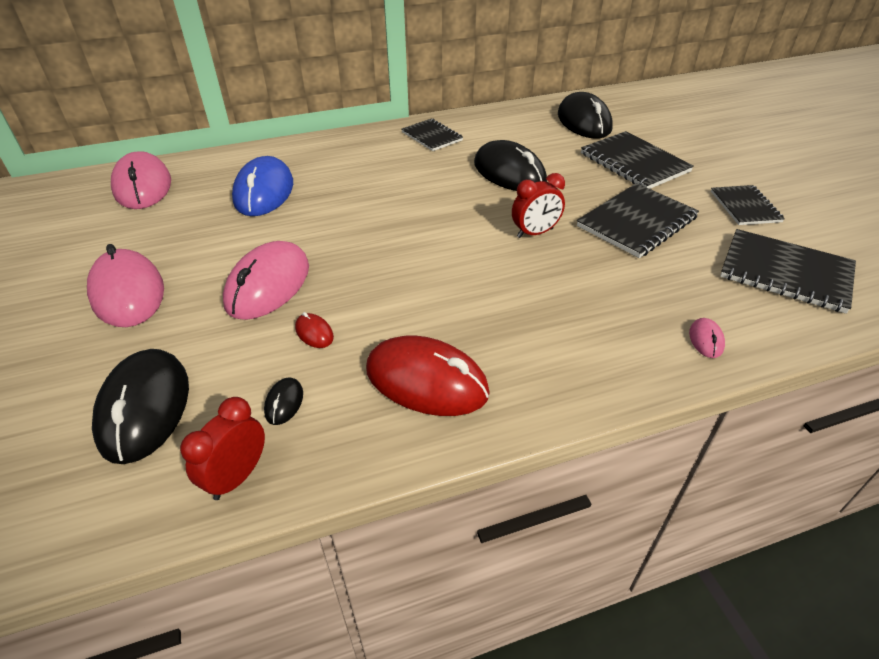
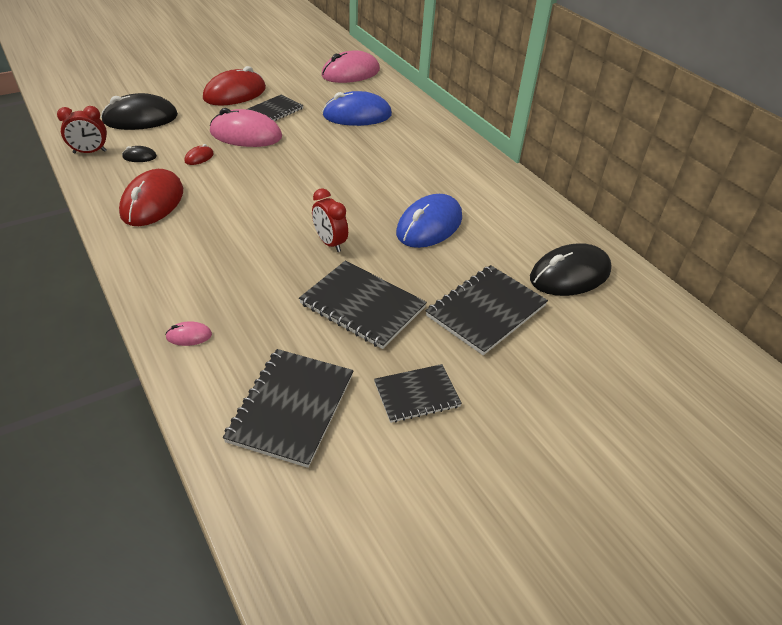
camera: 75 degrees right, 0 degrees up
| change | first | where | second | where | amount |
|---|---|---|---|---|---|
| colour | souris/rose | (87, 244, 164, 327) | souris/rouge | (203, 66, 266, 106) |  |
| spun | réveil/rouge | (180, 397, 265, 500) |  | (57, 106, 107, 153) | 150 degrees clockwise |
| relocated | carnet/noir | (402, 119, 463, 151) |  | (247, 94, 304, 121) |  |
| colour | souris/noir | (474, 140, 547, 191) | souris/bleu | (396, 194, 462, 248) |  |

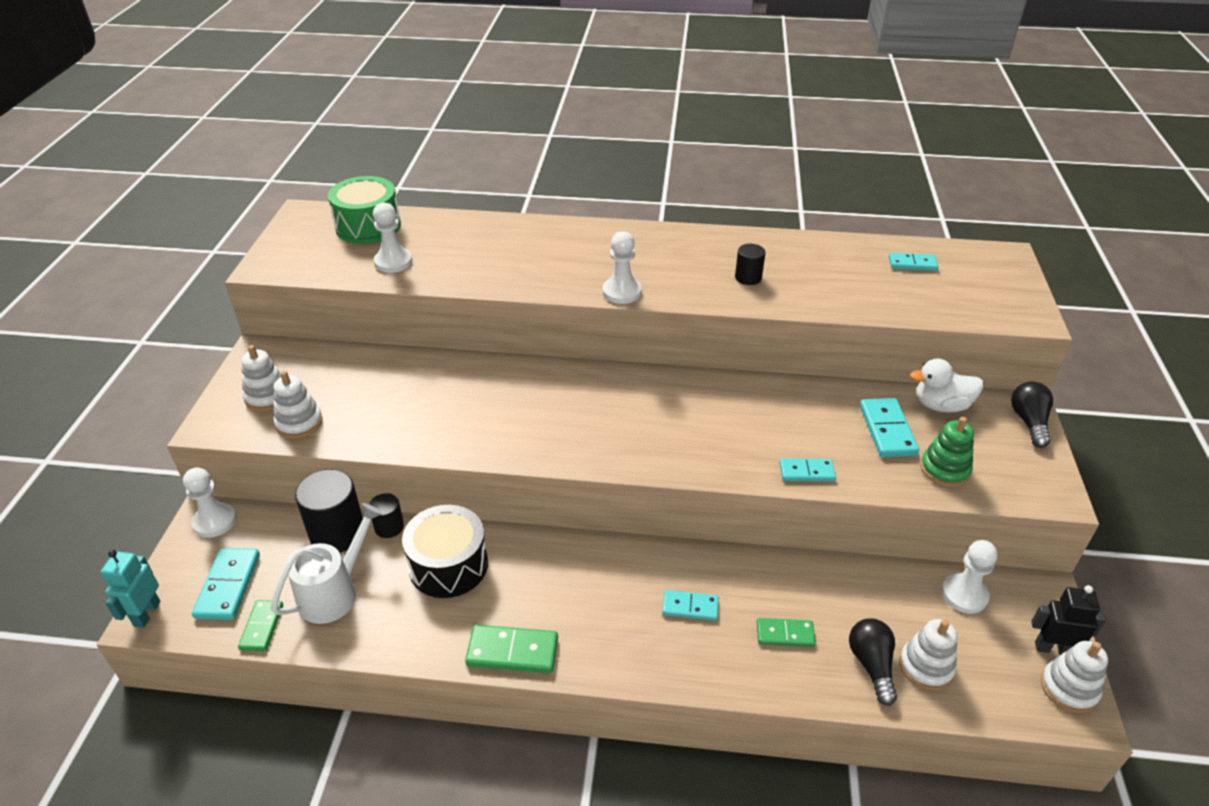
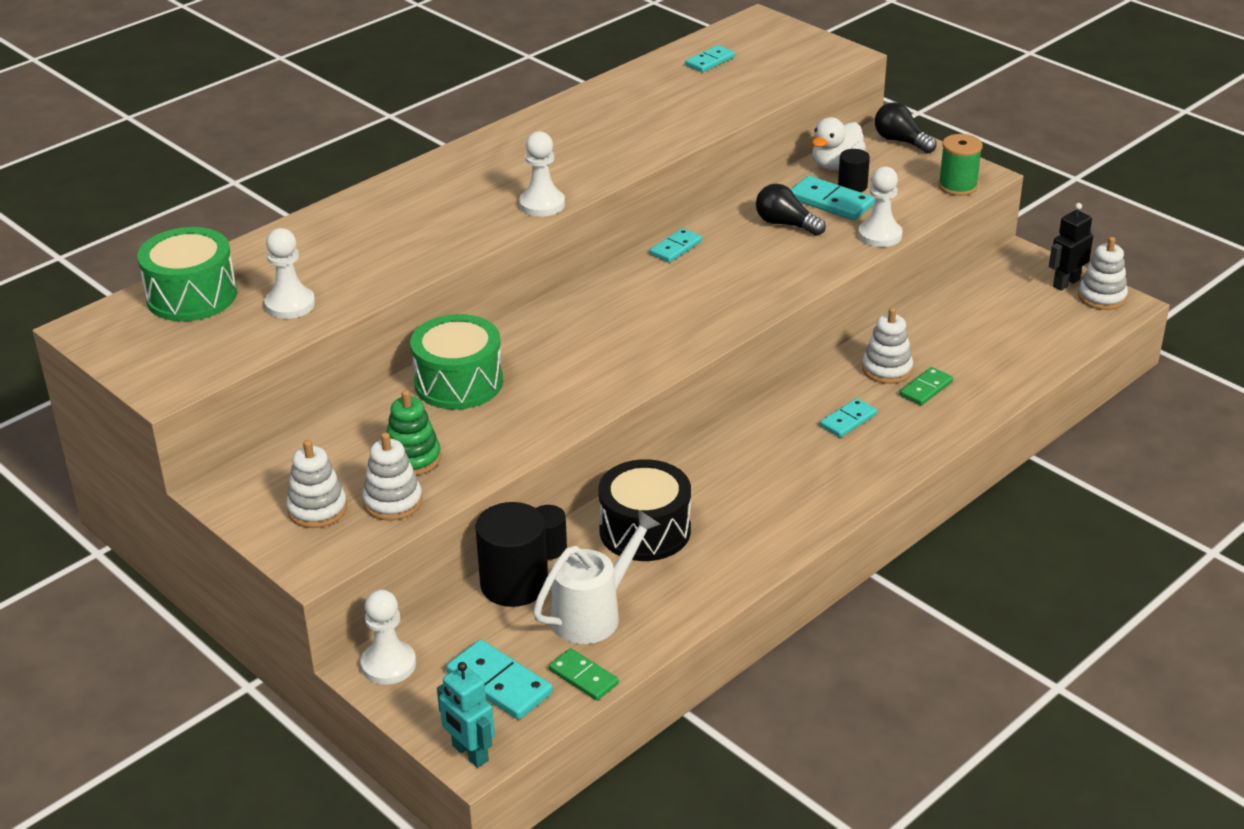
camera: 50 degrees left, 5 degrees down
| change | first | where | second | where | amount |
|---|---|---|---|---|---|
| spun | arrosoir/blanc | (271, 503, 383, 624) |  | (533, 510, 661, 644) | 60 degrees clockwise |
| missing | domino/vert | (465, 625, 558, 673) |  |  |  |
| relocated | cylindre/noir | (735, 244, 765, 285) |  | (838, 149, 870, 192) |  |
| relocated | domino/turquoise | (779, 459, 836, 481) |  | (650, 228, 702, 263) |  |
| relocated | ampoule/noir | (849, 618, 897, 706) |  | (756, 184, 826, 236) |  |
| relocated | jouet à empiler/blanc | (899, 619, 957, 690) |  | (862, 308, 913, 384) |  |
| relocated | jouet à empiler/vert | (920, 417, 974, 487) |  | (387, 390, 441, 475) |  |
| relocated | pion/blanc | (941, 540, 998, 614) |  | (858, 166, 902, 247) |  |
| appeared |  |  | tambour/vert | (410, 314, 503, 410) |  |
| appeared |  |  | bobine/vert | (938, 134, 983, 196) |  |

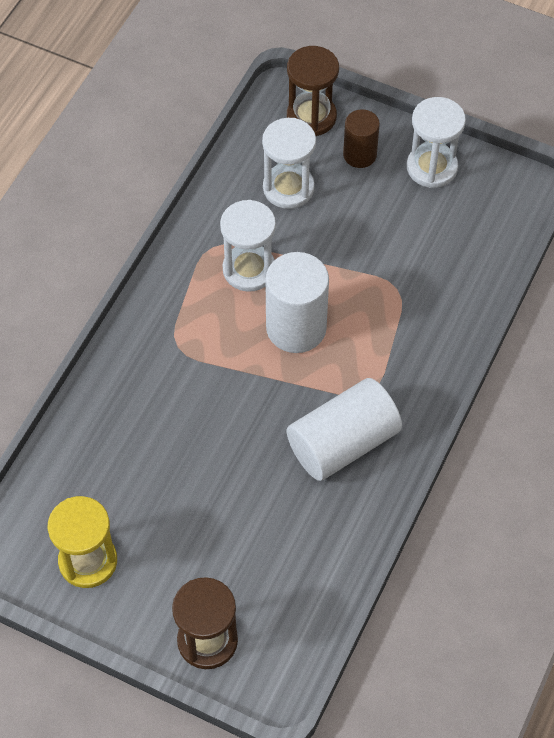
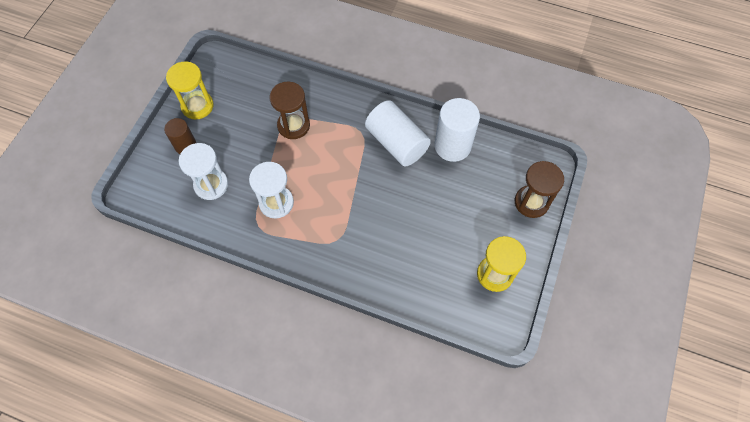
camera: 95 degrees left, 5 degrees up
| change | first | where | second | where | amount |
|---|---|---|---|---|---|
| relocated | cylindre/blanc | (265, 252, 329, 353) |  | (434, 98, 480, 162) |  |
| relocated | sablier/marron | (287, 46, 339, 136) |  | (270, 82, 310, 139) |  |
| colour | sablier/blanc | (407, 97, 466, 188) | sablier/jaune | (166, 61, 214, 120) |  |

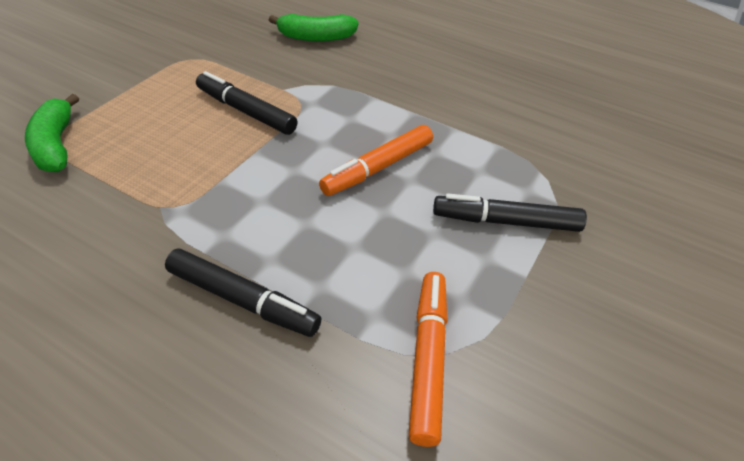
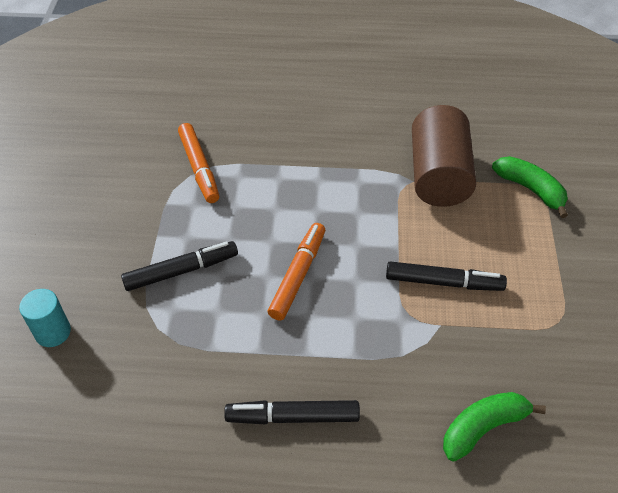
camera: 155 degrees right, 5 degrees up
| change | first | where | second | where | amount |
|---|---|---|---|---|---|
| relocated | feutre/noir | (165, 248, 322, 337) |  | (224, 400, 360, 425) |  |
| appeared |  |  | cylindre/turquoise | (19, 289, 71, 347) |  |
| appeared |  |  | cylindre/marron | (412, 105, 476, 207) |  |

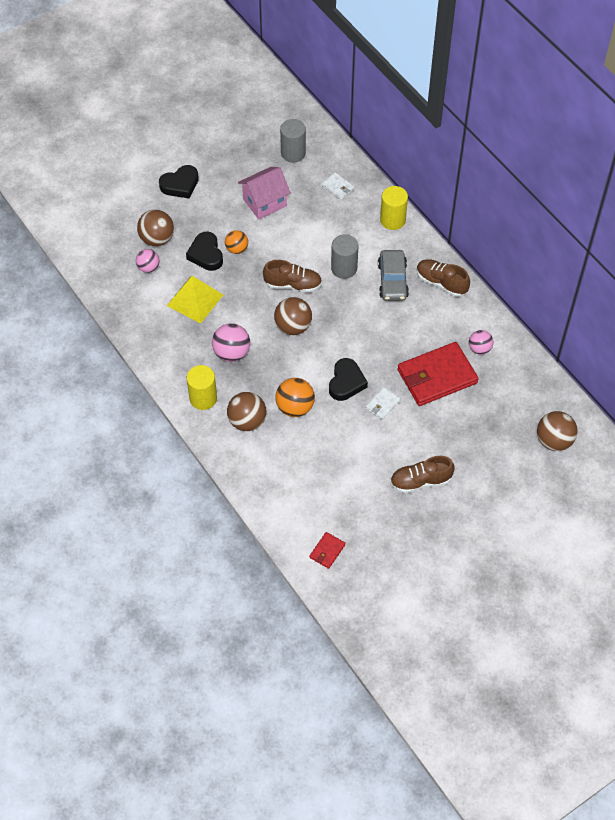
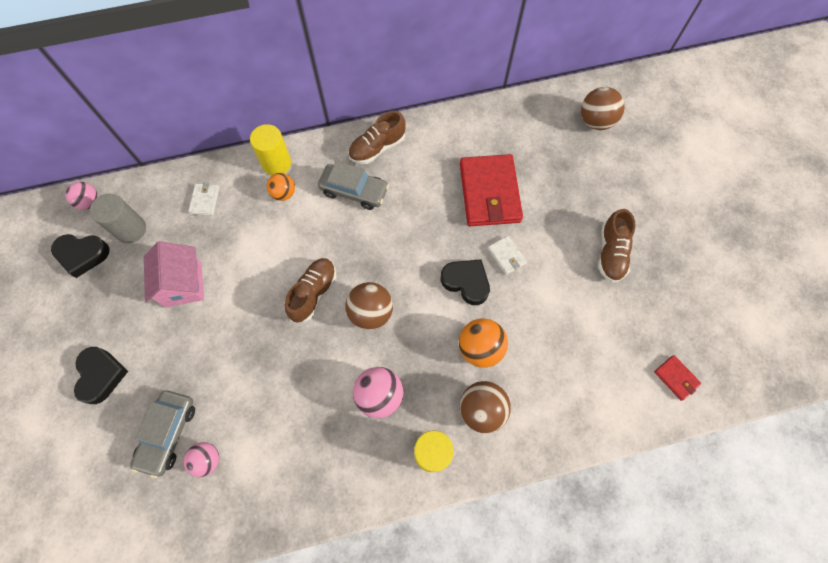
camera: 70 degrees left, 10 degrees up
| change | first | where | second | where | amount |
|---|---|---|---|---|---|
| exchanged | balle/marron | (137, 210, 174, 246) | voiture/gris | (130, 391, 195, 478) |  |
| missing | pyramide/jaune | (167, 276, 223, 324) |  |  |  |
| relocated | cœur/noir | (186, 231, 223, 271) |  | (51, 234, 110, 278) |  |
| relocated | balle/orange | (225, 230, 248, 254) |  | (267, 173, 295, 201) |  |
| spun | portefeuille/blanc | (322, 172, 355, 200) |  | (188, 183, 220, 216) | 60 degrees counterclockwise |
| missing | cylindre/gris | (331, 234, 358, 279) |  |  |  |
| relocated | balle/rose | (469, 330, 493, 355) |  | (65, 182, 98, 210) |  |

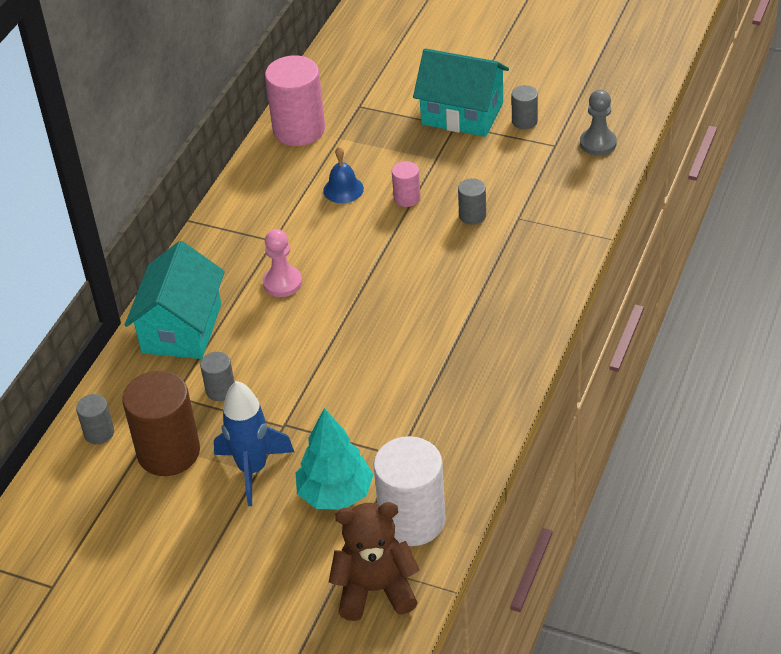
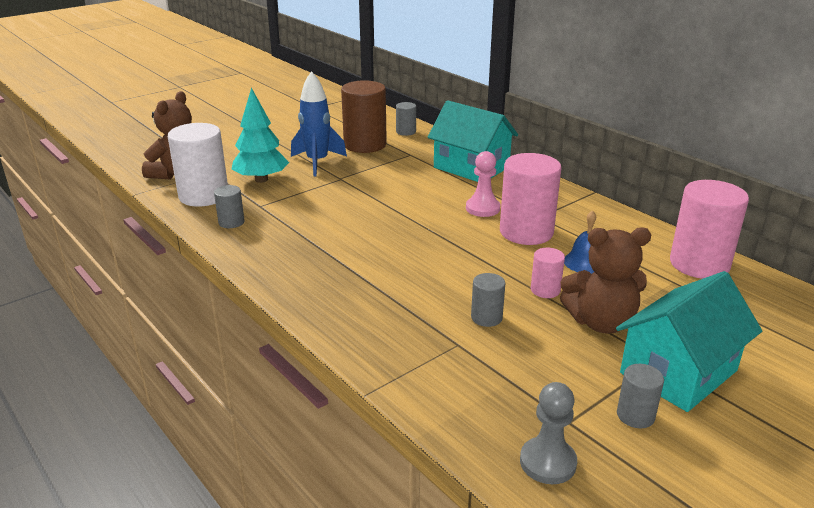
camera: 115 degrees right, 15 degrees down
| change | first | where | second | where | amount |
|---|---|---|---|---|---|
| relocated | cylindre/gris | (200, 352, 234, 401) |  | (214, 185, 244, 228) |  |
| appeared |  |  | cylindre/rose | (500, 153, 562, 245) |  |
| appeared |  |  | ours en peluche/marron | (560, 227, 651, 334) |  |

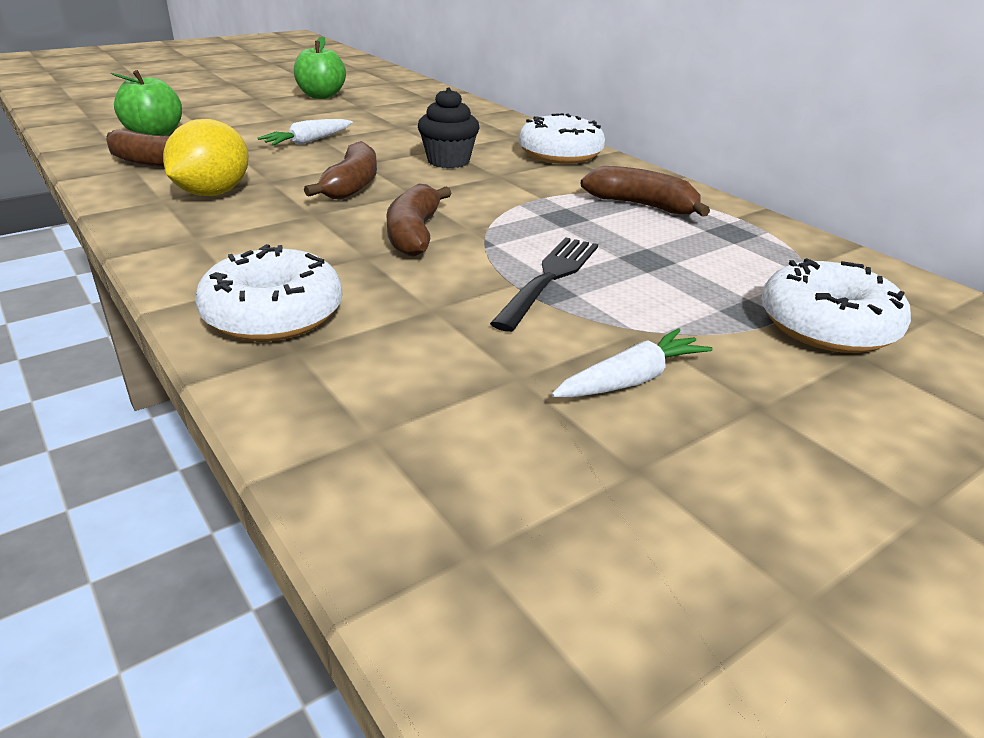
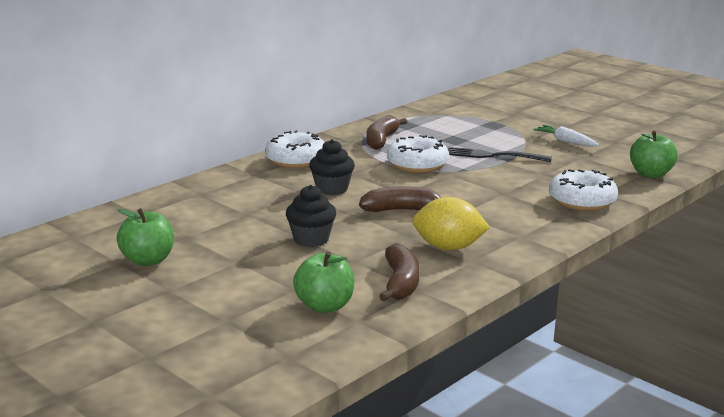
camera: 100 degrees left, 10 degrees down
| change | first | where | second | where | amount |
|---|---|---|---|---|---|
| exchanged | carotte/blanc | (258, 119, 353, 146) | muffin/noir | (286, 185, 336, 247) |  |
| missing | banane/marron | (386, 184, 451, 257) |  |  |  |
| relocated | beignet/blanc | (761, 258, 911, 353) |  | (387, 135, 449, 173) |  |
| appeared |  |  | pomme/vert | (630, 131, 678, 178) |  |

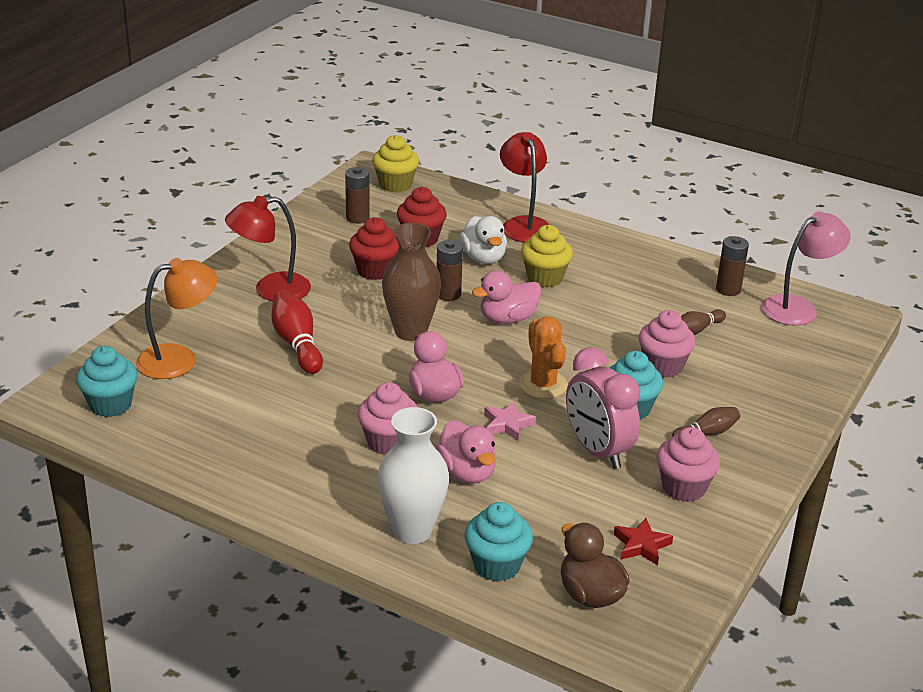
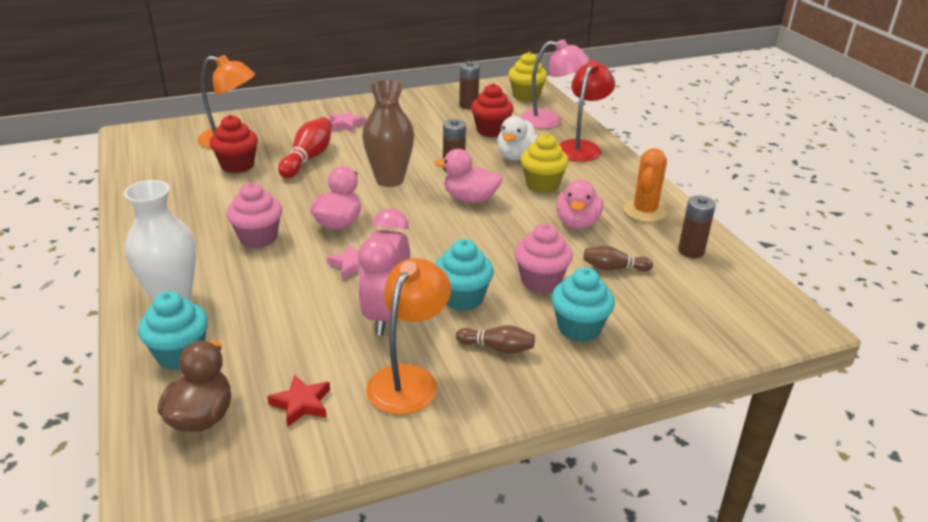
camera: 40 degrees right, 0 degrees up
| change | first | where | second | where | amount |
|---|---|---|---|---|---|
| relocated | muffin/turquoise | (76, 346, 138, 417) |  | (551, 267, 615, 342) |  |
| exchanged | lampe/rouge | (225, 196, 311, 301) | étoile/rose | (329, 110, 366, 132) |  |
| relocated | muffin/rouge | (349, 217, 399, 280) |  | (210, 115, 258, 173) |  |
| relocated | canard/rose | (436, 420, 496, 483) |  | (556, 180, 603, 229) |  |
| relocated | cactus/orange | (519, 317, 568, 399) |  | (624, 148, 667, 222) |  |
| exchanged | muffin/rose | (656, 427, 720, 502) | lampe/orange | (366, 258, 451, 415) |  |
| relocated | lampe/rose | (762, 211, 850, 326) |  | (520, 39, 589, 129) |  |

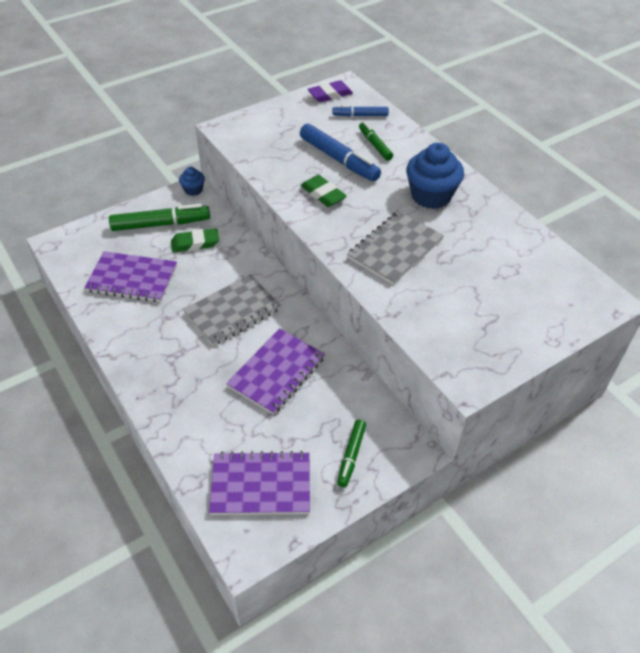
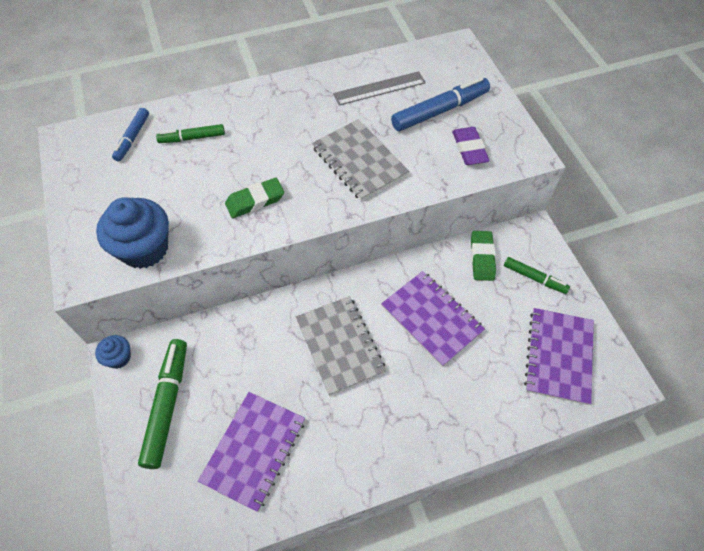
camera: 75 degrees left, 10 degrees up
| change | first | where | second | where | amount |
|---|---|---|---|---|---|
| relocated | gomme/vert | (171, 228, 219, 253) |  | (471, 231, 496, 281) |  |
| relocated | feutre/bleu | (300, 124, 381, 181) |  | (391, 77, 490, 131) |  |
| relocated | gomme/violet | (308, 80, 353, 102) |  | (452, 127, 489, 165) |  |
| relocated | muffin/bleu | (406, 143, 464, 209) |  | (96, 197, 169, 269) |  |
| appeared |  |  | règle/gris | (333, 71, 426, 106) |  |

